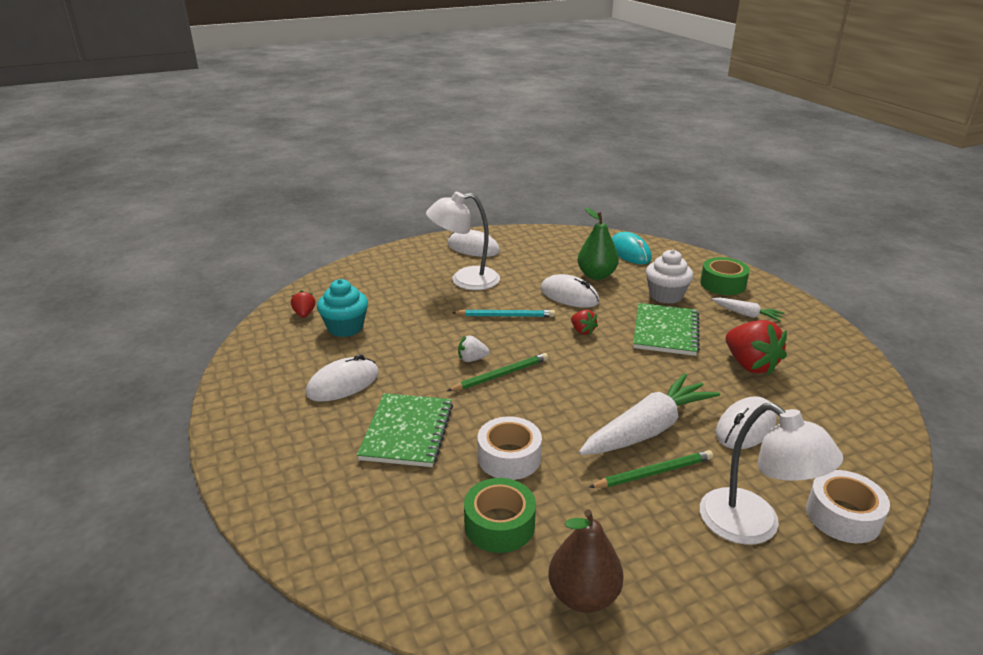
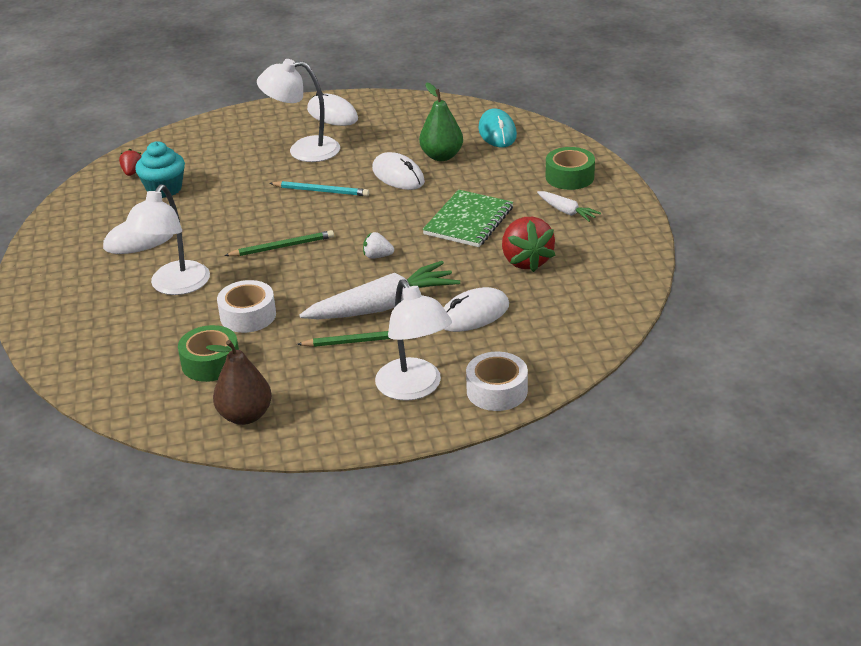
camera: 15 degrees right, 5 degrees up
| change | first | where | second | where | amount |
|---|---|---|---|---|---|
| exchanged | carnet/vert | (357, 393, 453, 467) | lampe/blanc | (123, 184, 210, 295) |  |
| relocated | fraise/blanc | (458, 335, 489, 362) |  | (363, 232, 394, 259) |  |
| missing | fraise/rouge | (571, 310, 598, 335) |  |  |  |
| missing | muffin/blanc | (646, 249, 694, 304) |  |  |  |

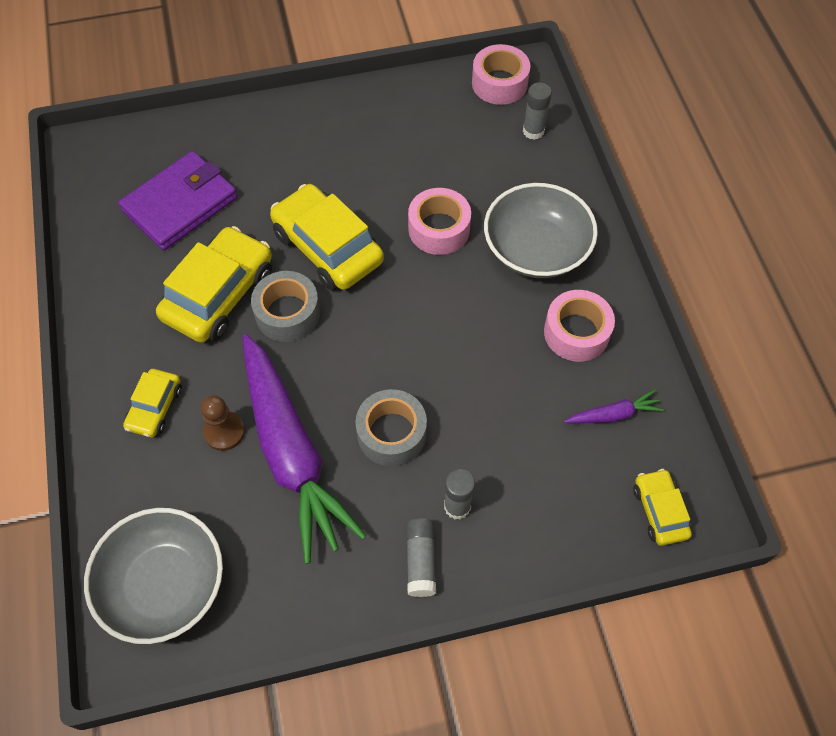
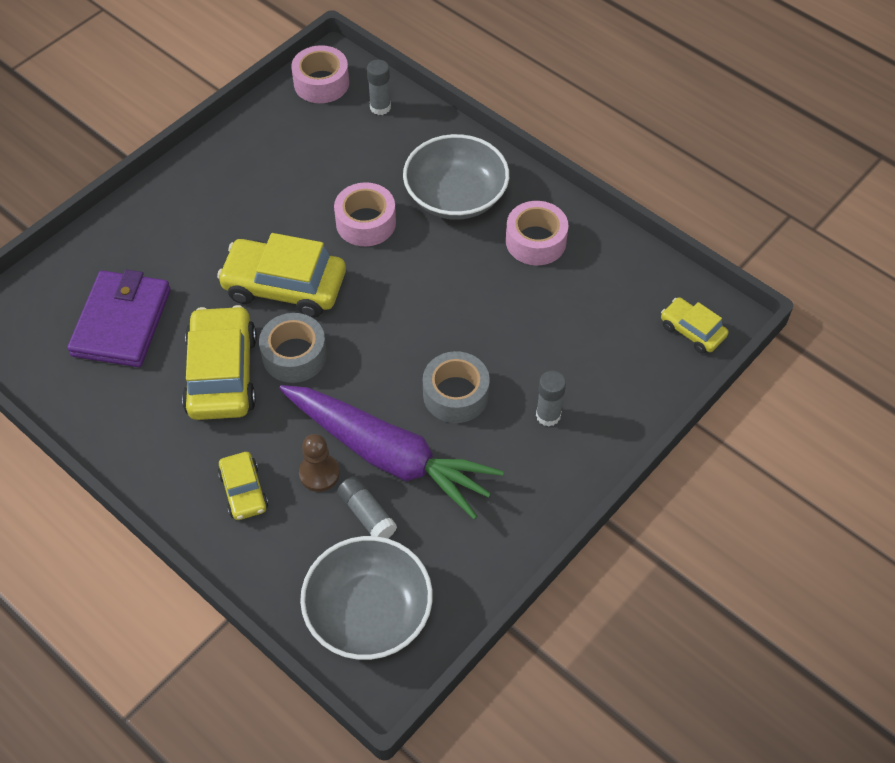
camera: 35 degrees left, 5 degrees down
| change | first | where | second | where | amount |
|---|---|---|---|---|---|
| relocated | bâton de colle/gris | (406, 518, 436, 597) |  | (337, 476, 397, 538) |  |
| missing | carotte/violet | (564, 390, 664, 424) |  |  |  |

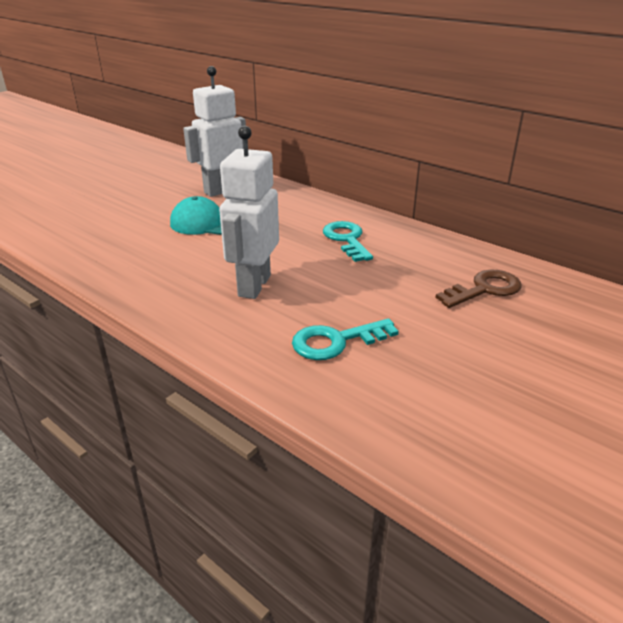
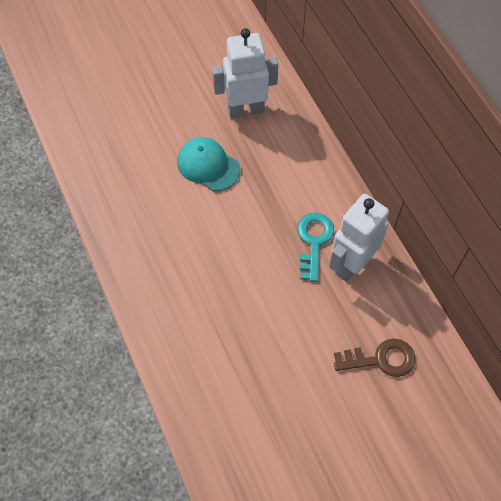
camera: 25 degrees right, 30 degrees up
| change | first | where | second | where | amount |
|---|---|---|---|---|---|
| relocated | robot/blanc | (219, 126, 279, 299) |  | (329, 194, 389, 282) |  |
| missing | clé/turquoise | (292, 318, 399, 360) |  |  |  |

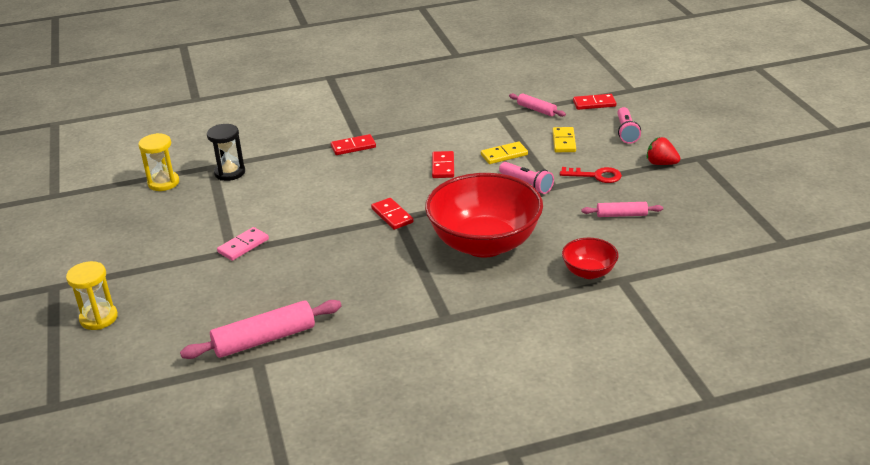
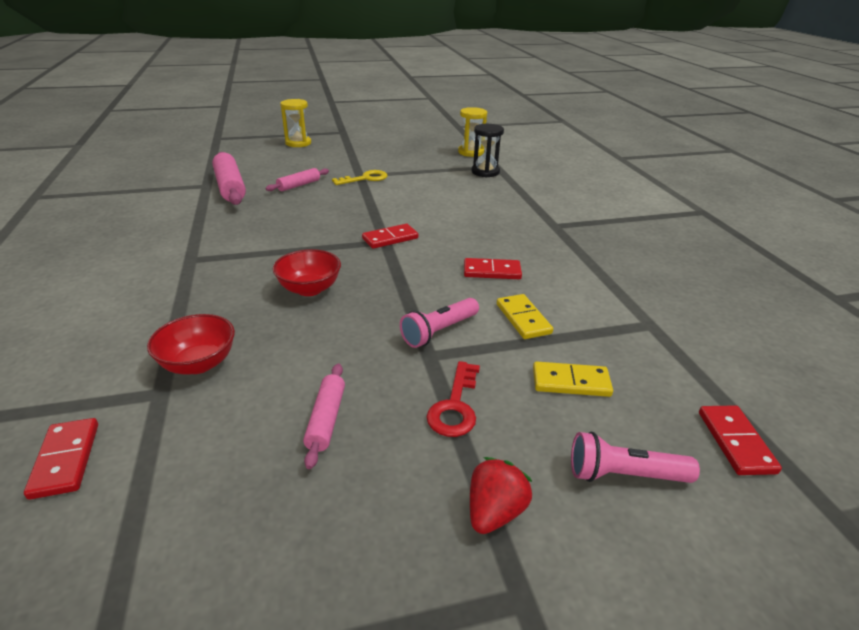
camera: 90 degrees right, 0 degrees up
| change | first | where | second | where | amount |
|---|---|---|---|---|---|
| exchanged | domino/rose | (217, 227, 269, 261) | clé/jaune | (332, 170, 387, 185) |  |
| relocated | domino/rouge | (331, 134, 376, 155) |  | (24, 418, 98, 500) |  |
| size | bol/rouge | (425, 173, 543, 258) |  | (273, 249, 341, 296) | x0.46 |
| relocated | rouleau à pâtisserie/rose | (509, 93, 566, 117) |  | (266, 168, 329, 191) |  |

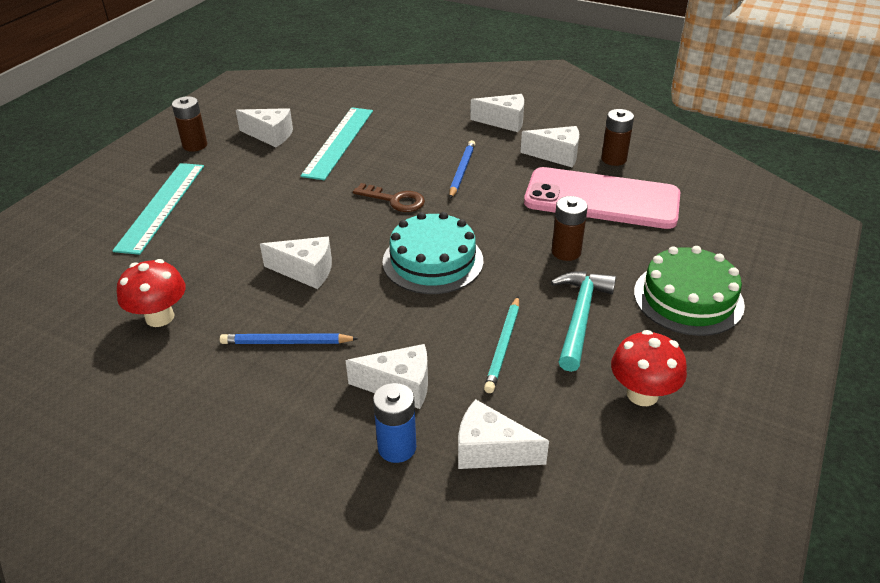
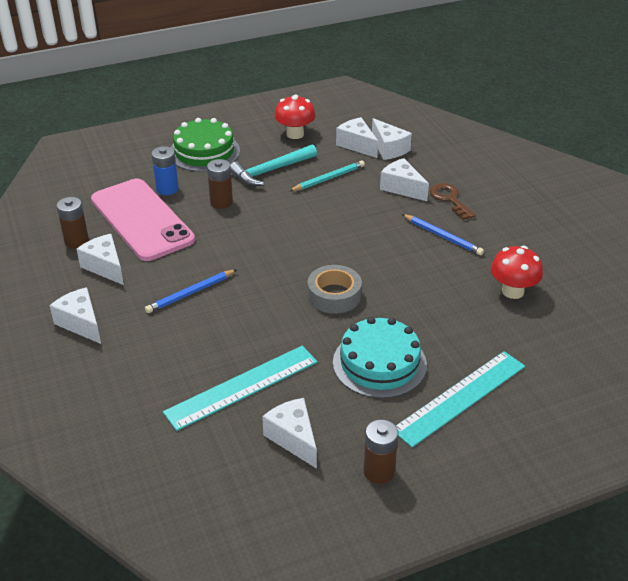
camera: 140 degrees left, 0 degrees up
| change | first | where | second | where | amount |
|---|---|---|---|---|---|
| relocated | fromage/blanc | (260, 236, 332, 289) |  | (336, 117, 378, 158) |  |
| relocated | clé/marron | (353, 183, 425, 212) |  | (430, 183, 476, 220) |  |
| relocated | pile/bleu | (373, 383, 416, 463) |  | (151, 146, 179, 195) |  |
| relocated | gâteau/turquoise | (382, 212, 483, 294) |  | (333, 317, 427, 398) |  |
| appeared |  |  | ruban adhésif/gris | (308, 265, 362, 314) |  |

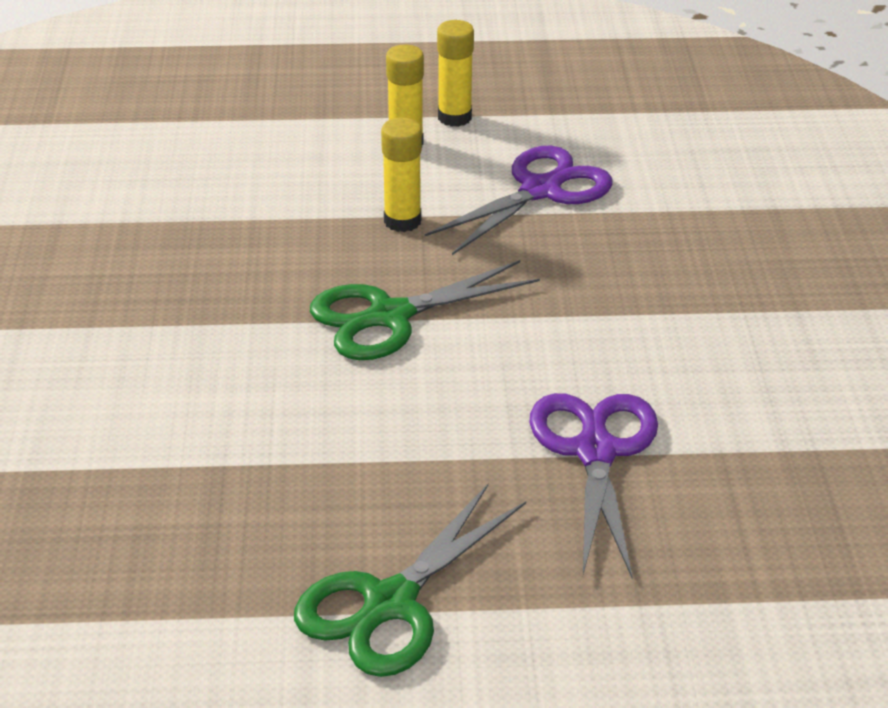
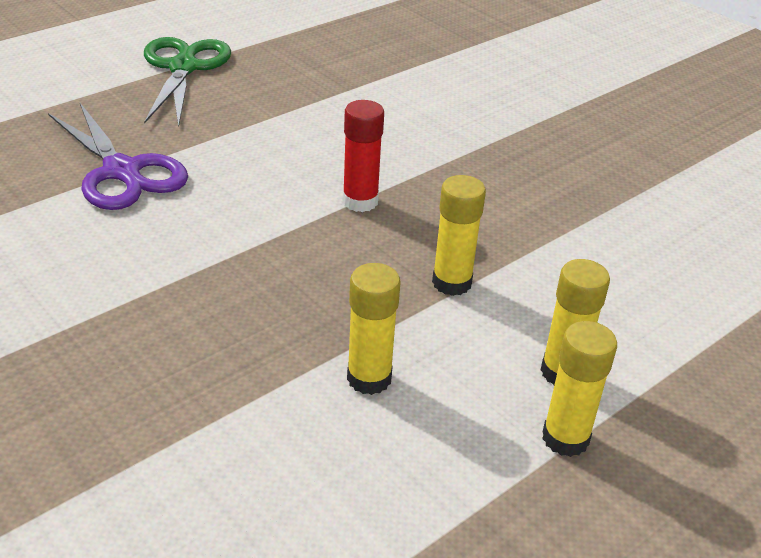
camera: 140 degrees right, 0 degrees up
| change | first | where | second | where | amount |
|---|---|---|---|---|---|
| exchanged | ciseaux/vert | (310, 260, 540, 360) | bâton de colle/rouge | (342, 100, 384, 212) |  |
| exchanged | ciseaux/violet | (424, 146, 613, 255) | bâton de colle/jaune | (347, 263, 401, 395) |  |

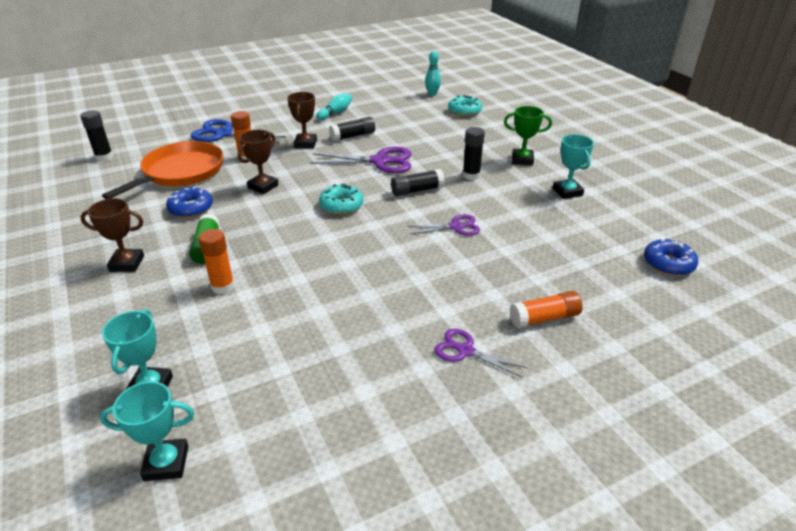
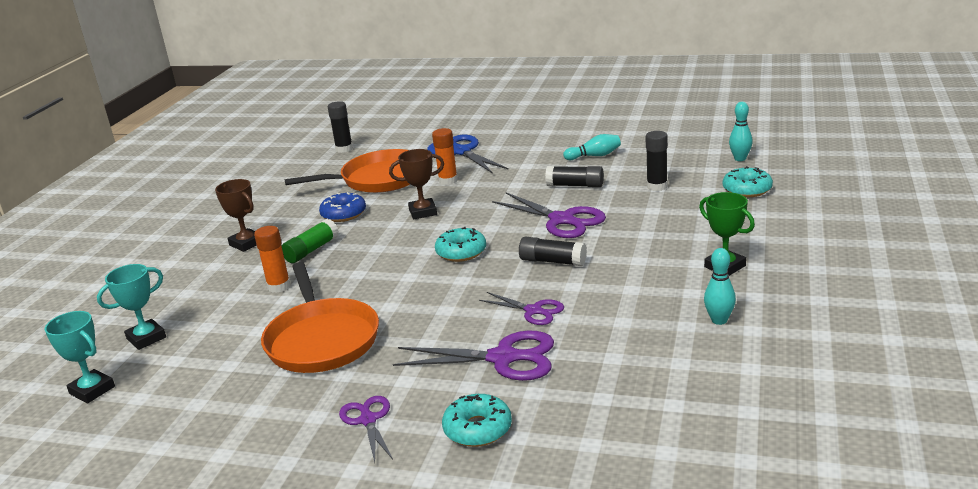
camera: 45 degrees right, 10 degrees down
| change | first | where | second | where | amount |
|---|---|---|---|---|---|
| missing | trophée/marron | (287, 92, 317, 149) |  |  |  |
| relocated | bâton de colle/noir | (463, 127, 485, 180) |  | (646, 131, 668, 191) |  |
| exchanged | bâton de colle/orange | (510, 291, 583, 328) | beignet/turquoise | (442, 394, 512, 447) |  |
| exchanged | trophée/turquoise | (553, 134, 594, 199) | quille/turquoise | (704, 248, 736, 325) |  |
| missing | beignet/bleu | (644, 238, 698, 276) |  |  |  |
| appeared |  |  | poêle/orange | (261, 262, 379, 373) |  |
| appeared |  |  | ciseaux/violet | (393, 331, 554, 381) |  |

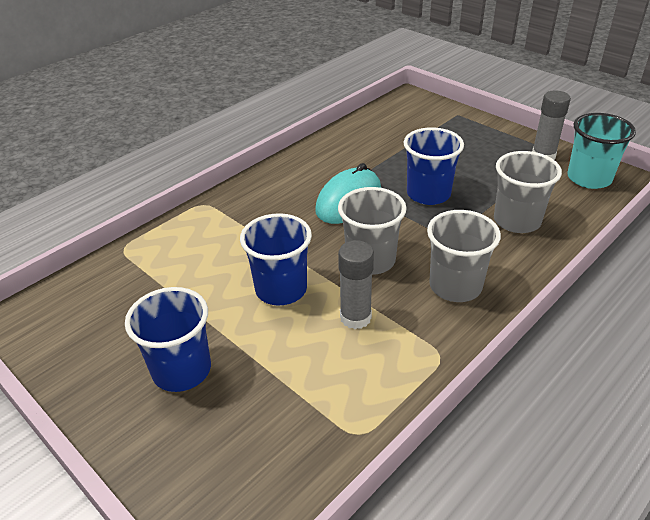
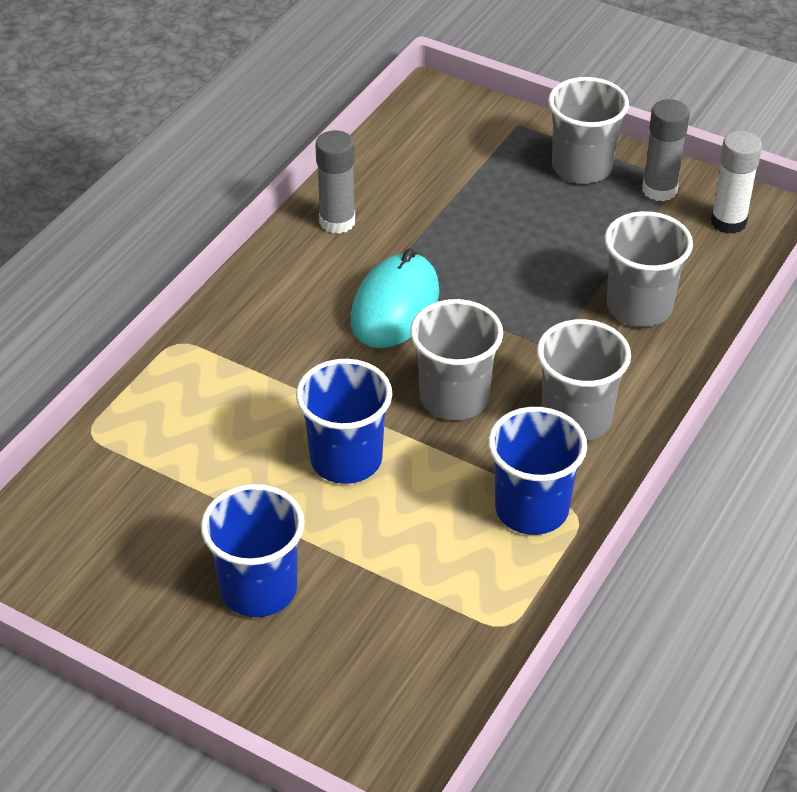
camera: 15 degrees left, 5 degrees up
| change | first | where | second | where | amount |
|---|---|---|---|---|---|
| relocated | bâton de colle/gris | (338, 240, 374, 329) |  | (315, 130, 355, 234) |  |
| relocated | gobelet/bleu | (404, 127, 464, 205) |  | (488, 407, 587, 535) |  |
| exchanged | gobelet/turquoise | (567, 113, 636, 189) | bâton de colle/blanc | (710, 131, 762, 234) |  |
| appeared |  |  | gobelet/gris | (548, 77, 629, 184) |  |

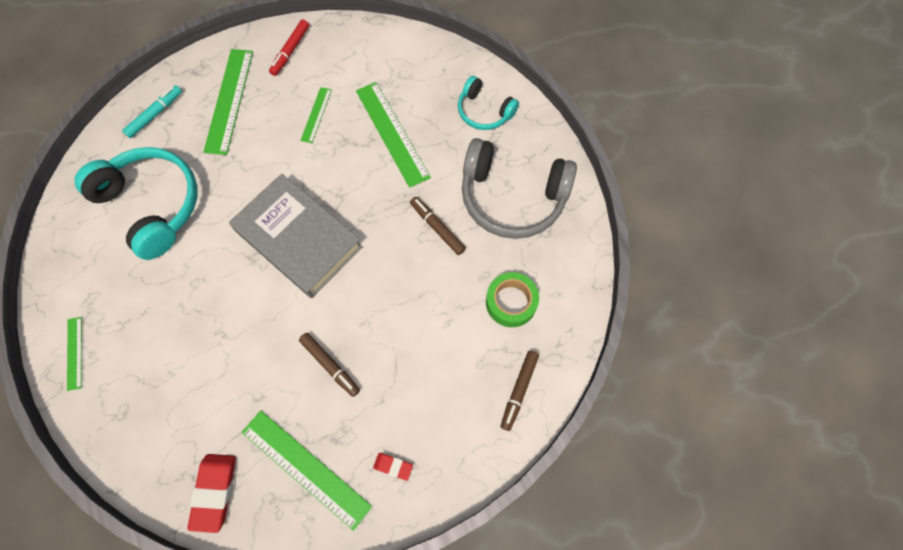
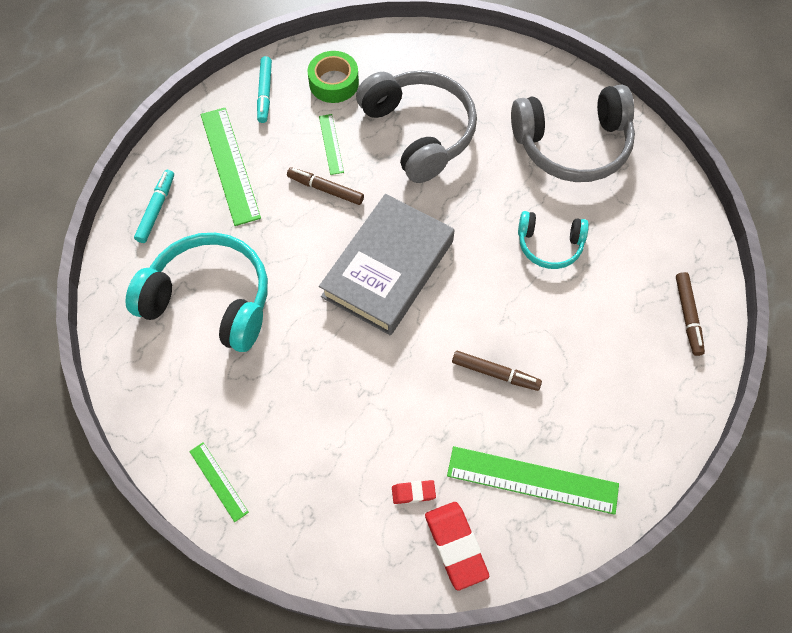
camera: 25 degrees left, 5 degrees down
| change | first | where | second | where | amount |
|---|---|---|---|---|---|
| spun | livre/gris | (229, 174, 362, 298) |  | (319, 194, 454, 335) | 75 degrees counterclockwise |
| colour | feutre/rouge | (269, 19, 309, 76) | feutre/turquoise | (257, 56, 272, 123) |  |
| exchanged | règle/vert | (356, 82, 431, 188) | casque audio/gris | (356, 70, 477, 183) |  |
| relocated | gomme/rouge | (373, 453, 413, 481) |  | (392, 480, 436, 504) |  |
| relocated | feutre/marron | (410, 197, 466, 255) |  | (287, 167, 364, 205) |  |
| relocated | casque audio/turquoise | (458, 76, 519, 130) |  | (518, 211, 589, 269) |  |
| relocated | ruban adhésif/vert | (486, 272, 539, 327) |  | (308, 51, 359, 103) |  |

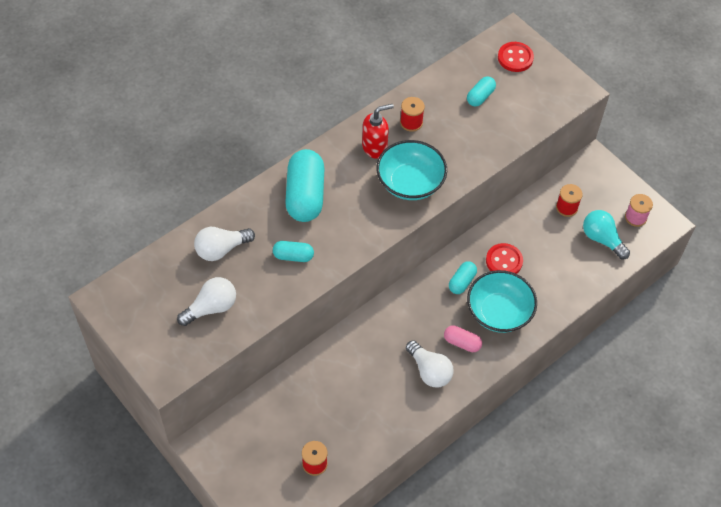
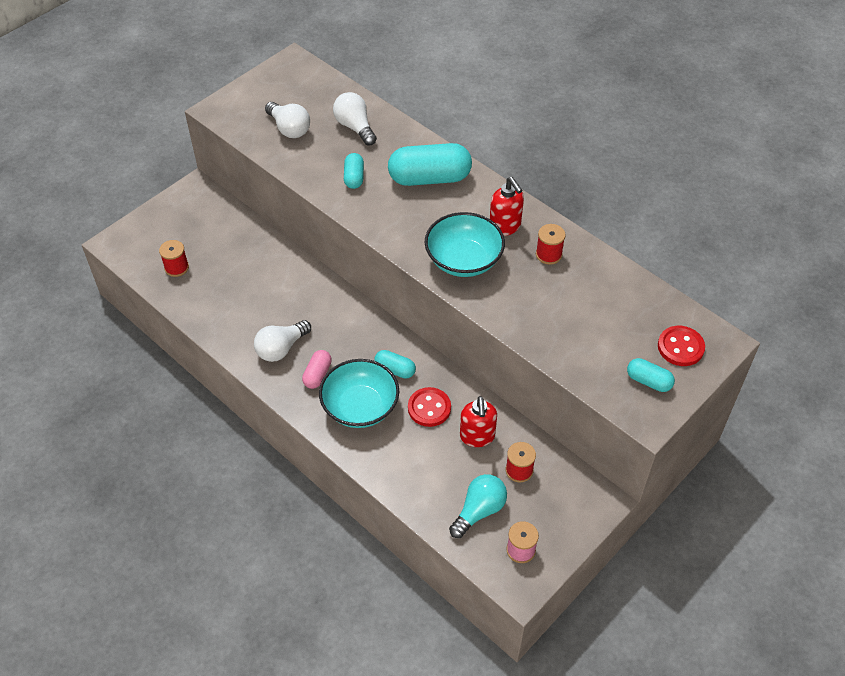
camera: 85 degrees right, 5 degrees down
| change | first | where | second | where | amount |
|---|---|---|---|---|---|
| relocated | gélule/turquoise | (467, 76, 496, 107) |  | (627, 358, 675, 392) |  |
| appeared |  |  | distributeur de savon/rouge | (460, 396, 497, 447) |  |

